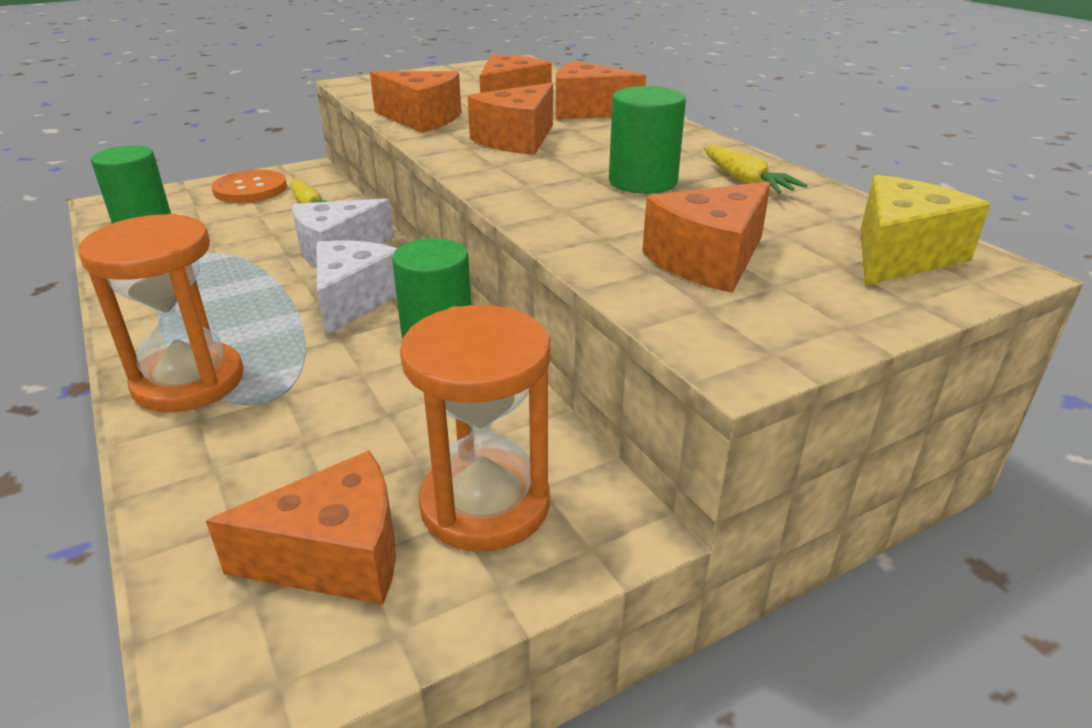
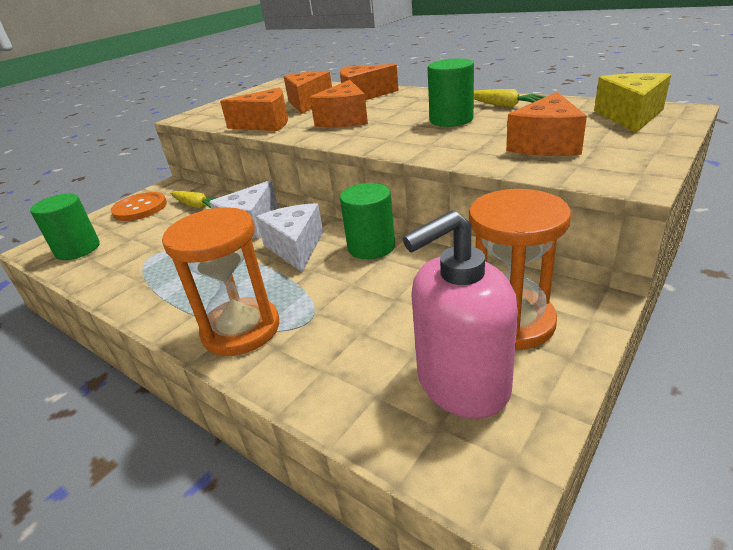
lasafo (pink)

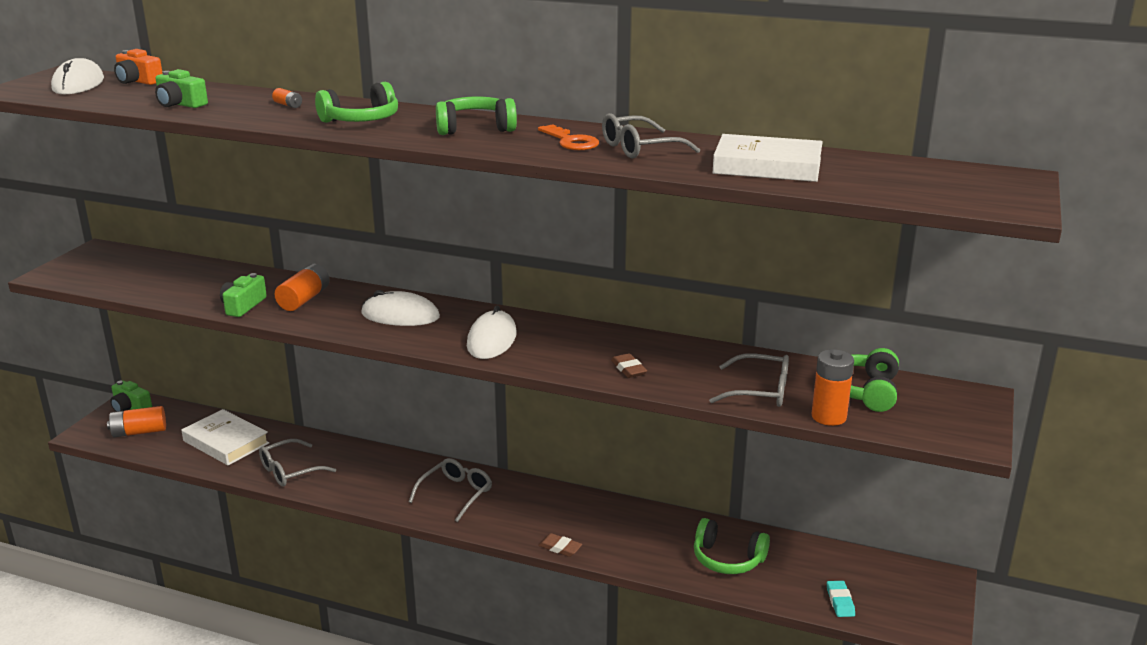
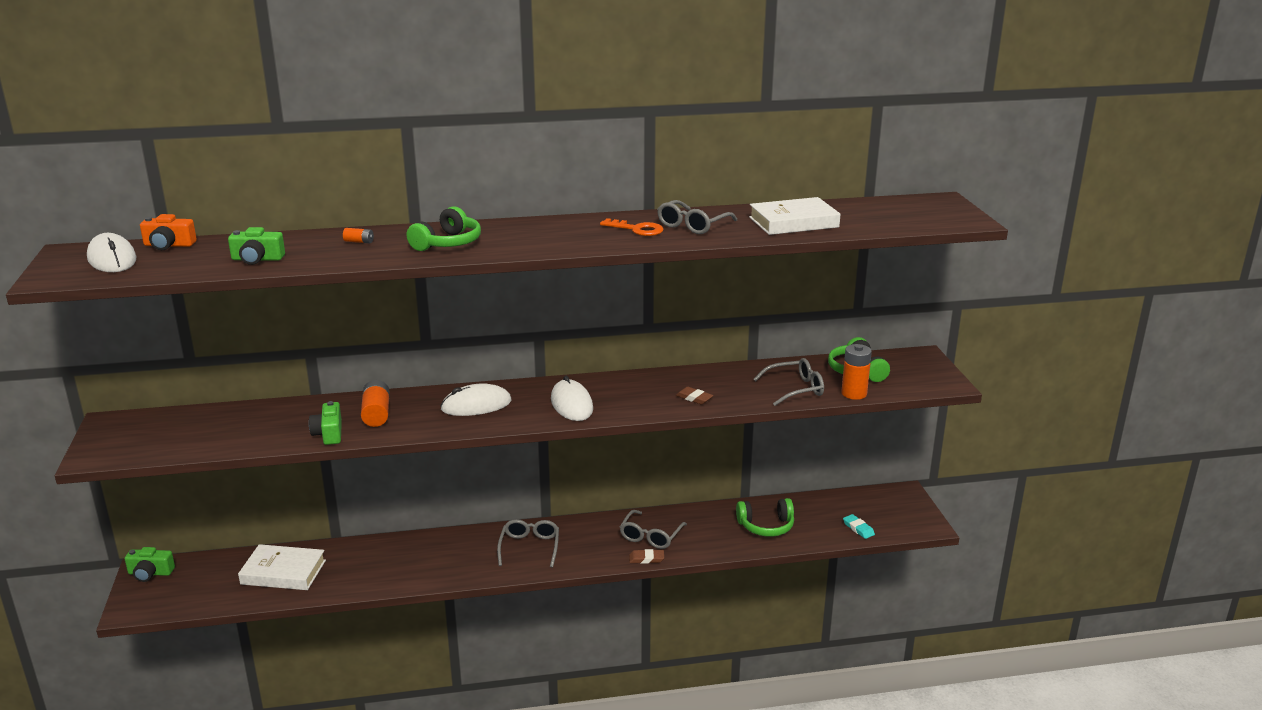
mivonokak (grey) (no. 2 from left)
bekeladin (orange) (no. 1 from left in the first image)
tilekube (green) (no. 2 from left in the first image)

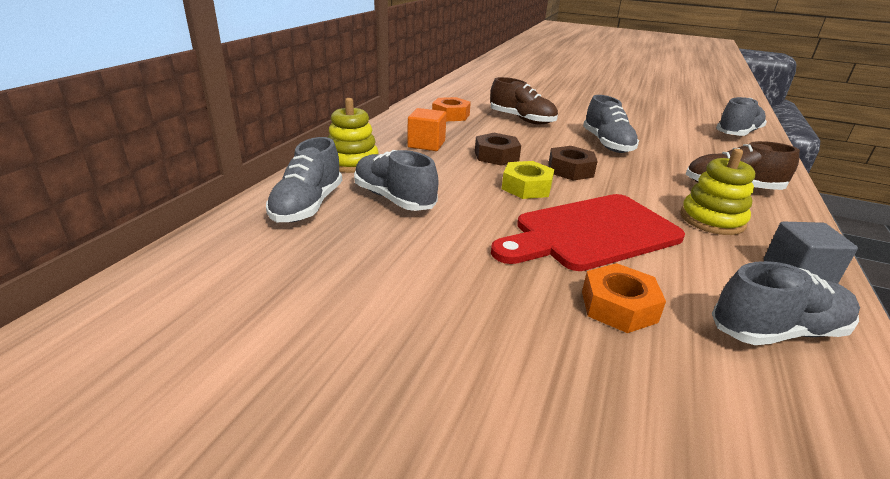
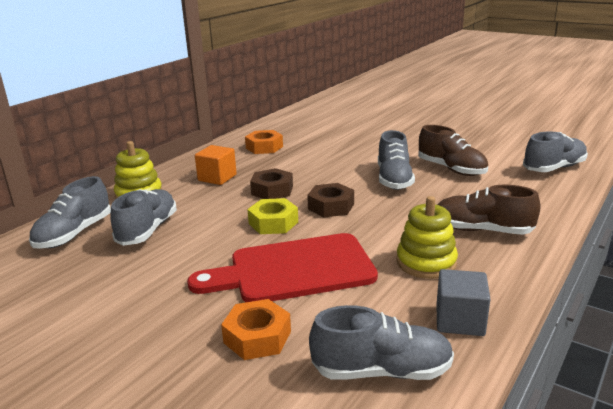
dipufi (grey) (no. 2 from left)
dipufi (brown) (no. 1 from left)

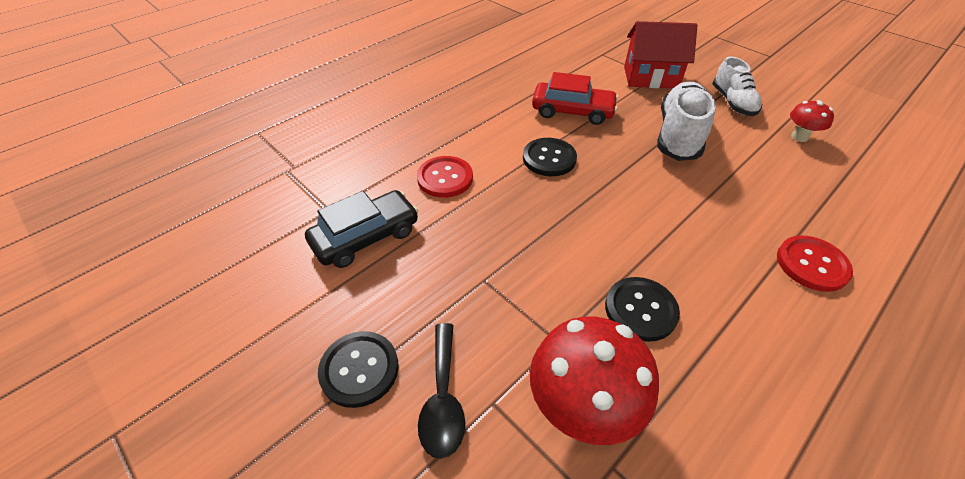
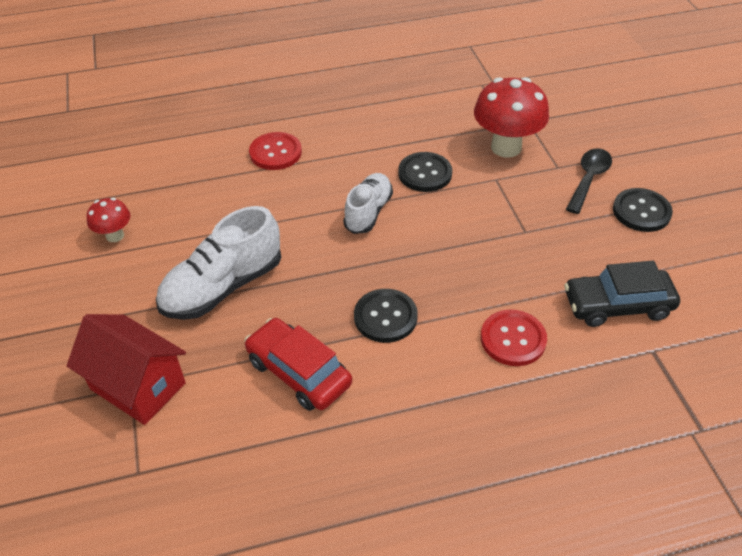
dipufi (white) (no. 2 from left)

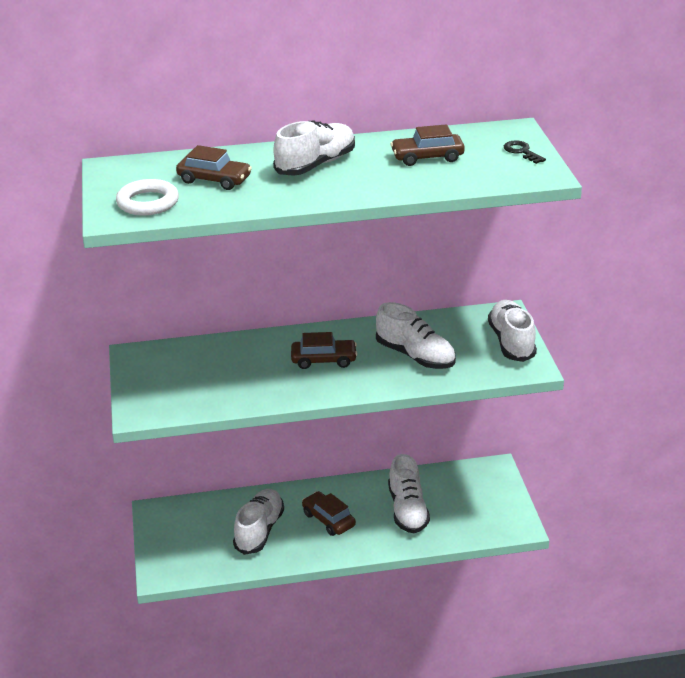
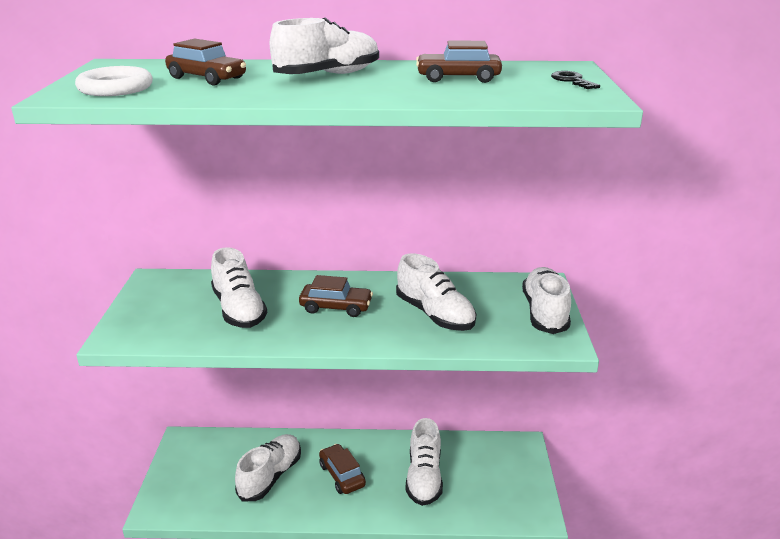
dipufi (white) (no. 1 from left)

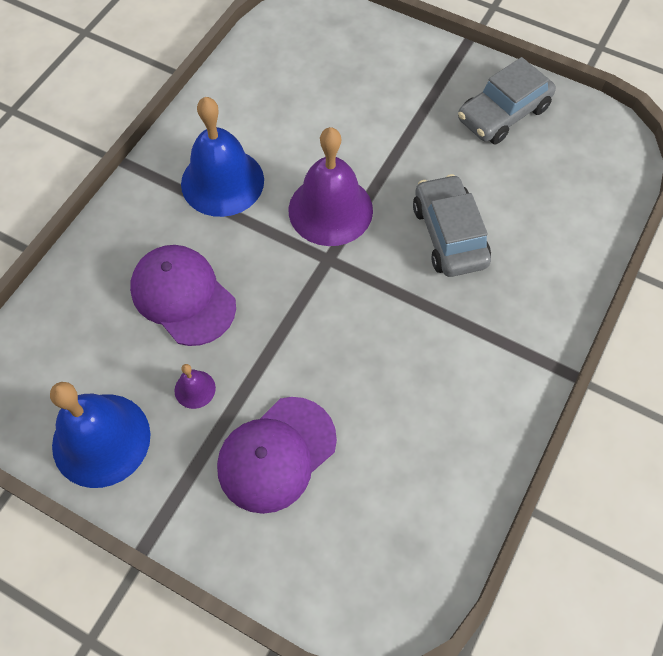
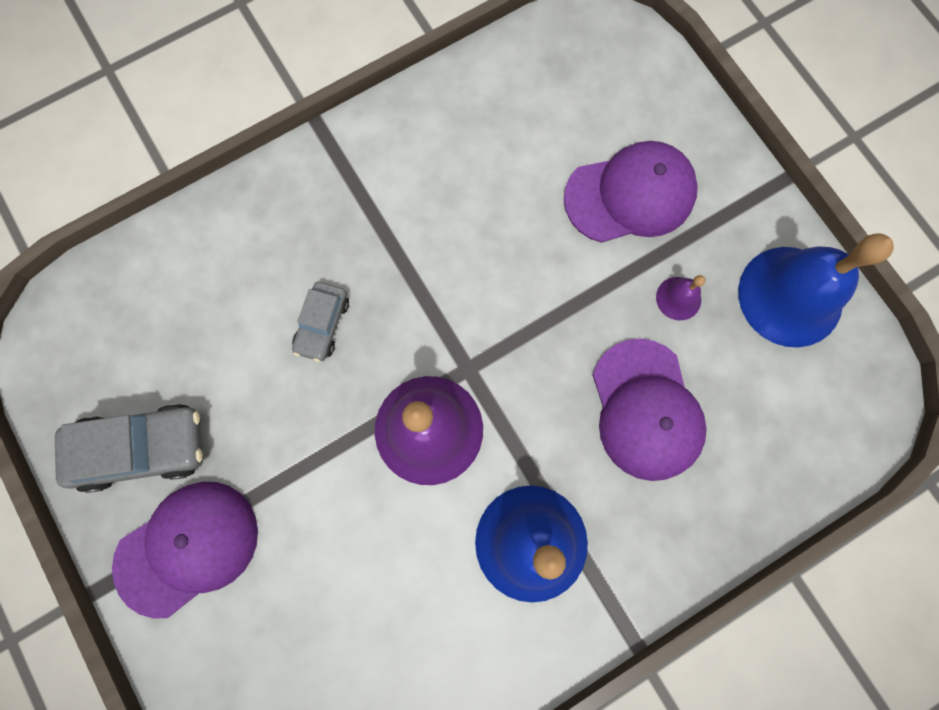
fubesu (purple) (no. 1 from left)
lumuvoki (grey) (no. 2 from left)

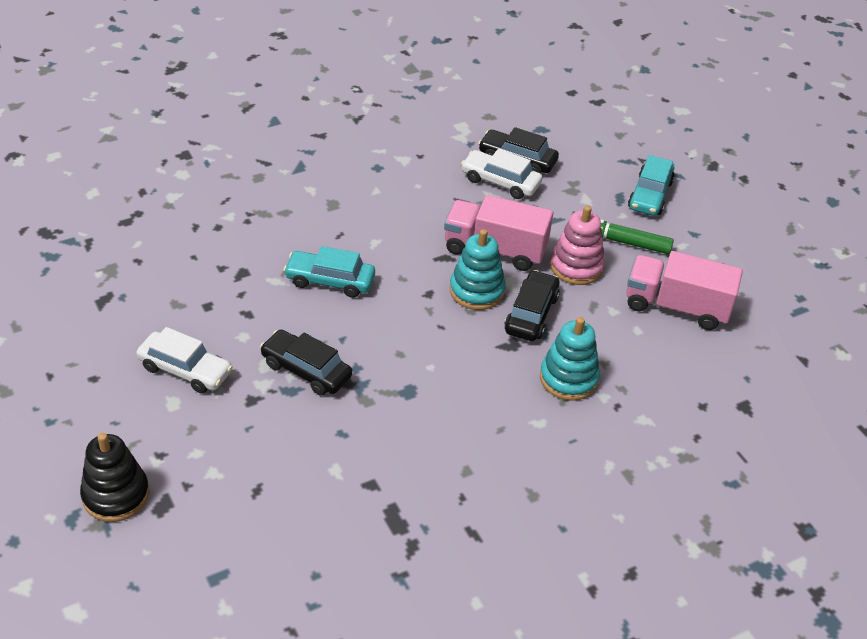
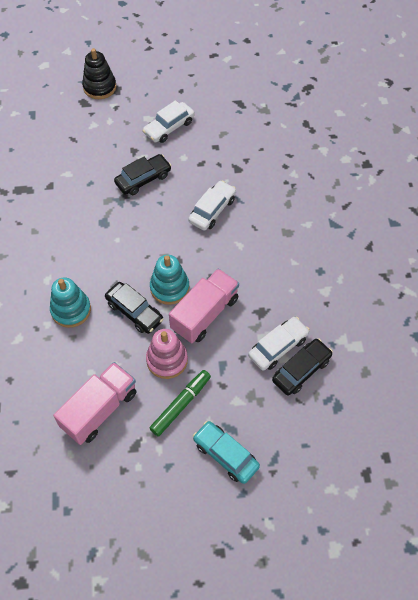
lumuvoki (white) (no. 2 from left)

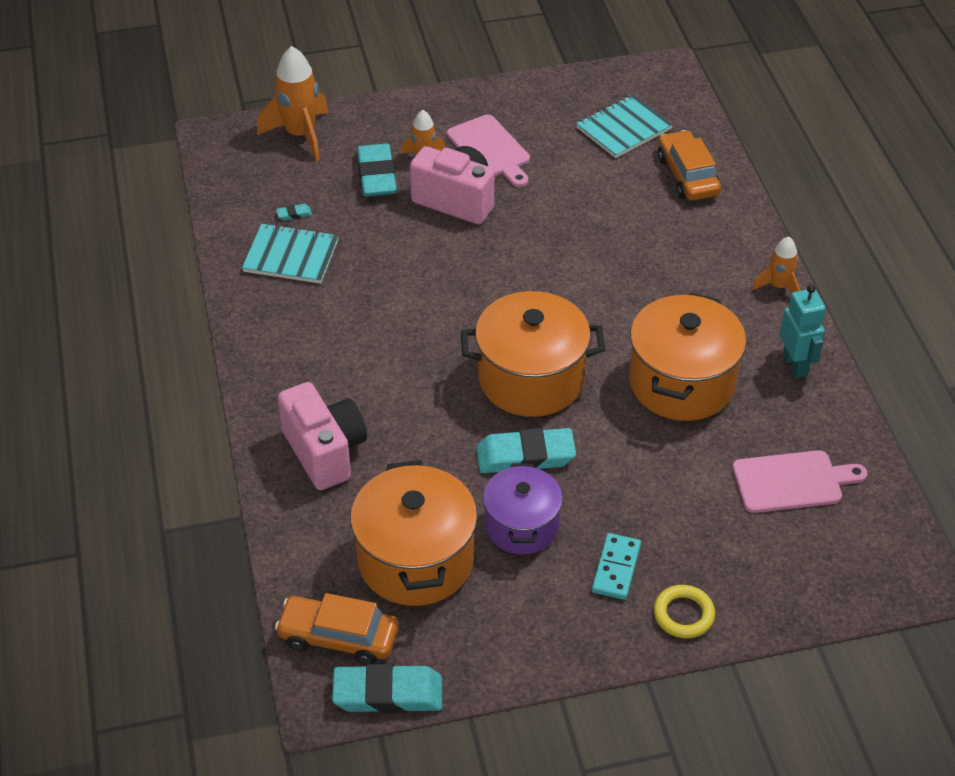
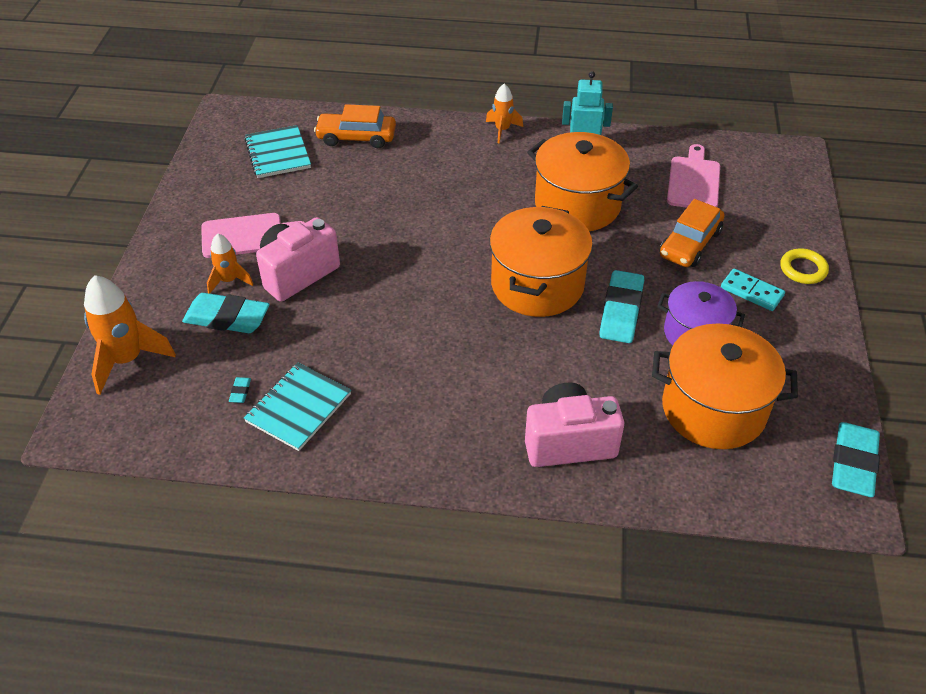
lumuvoki (orange) (no. 2 from left)

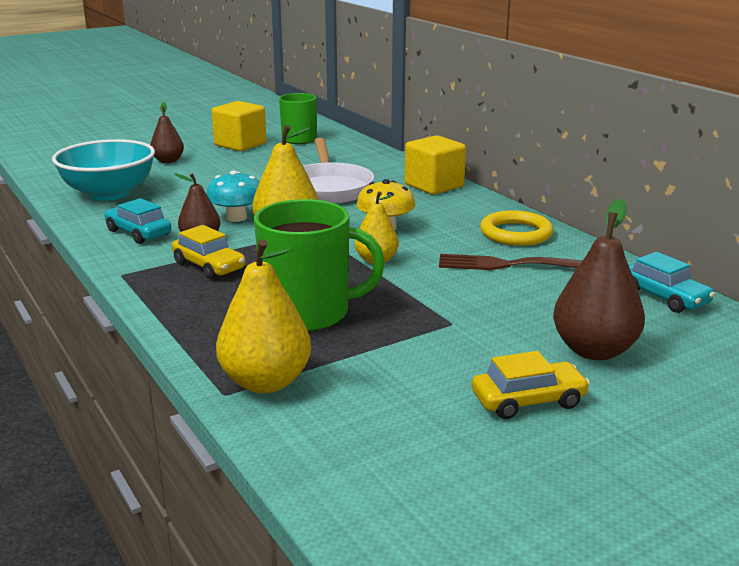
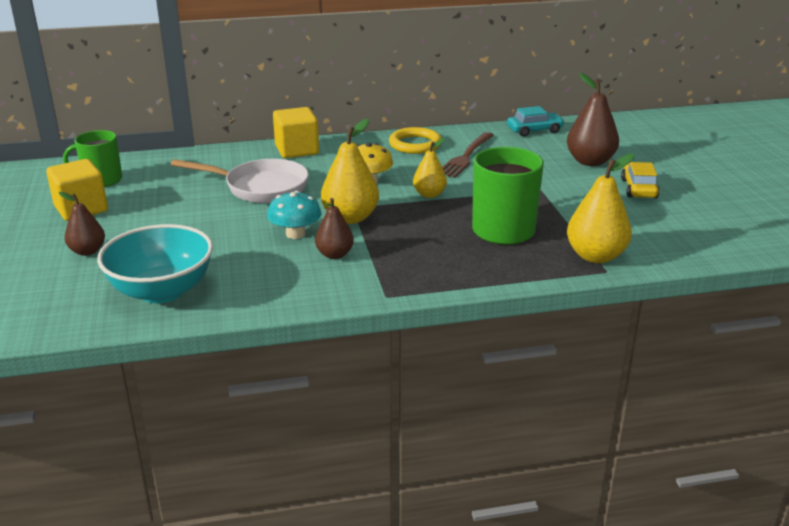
lumuvoki (turquoise) (no. 1 from left in the first image)
lumuvoki (yellow) (no. 1 from left in the first image)

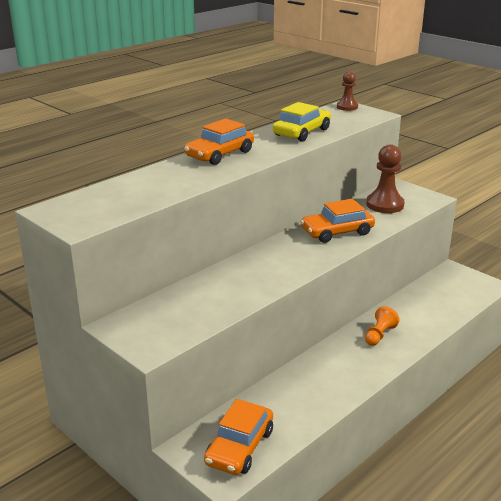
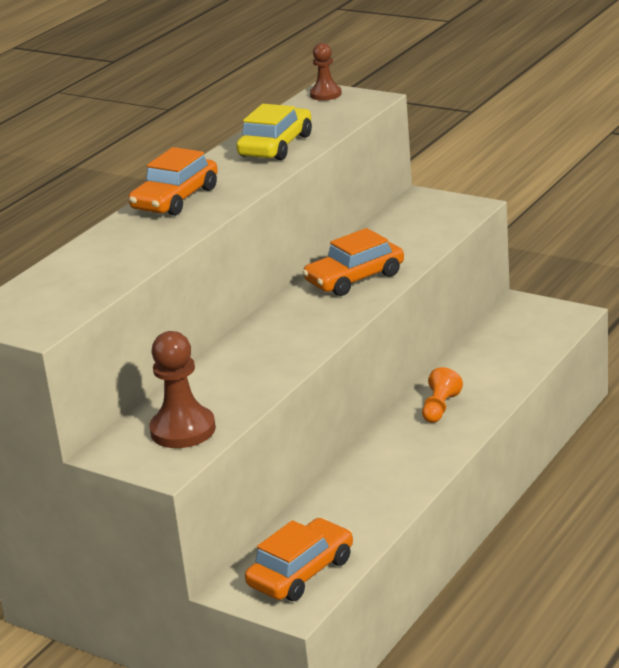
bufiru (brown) (no. 1 from left)
lumuvoki (orange) (no. 2 from left)

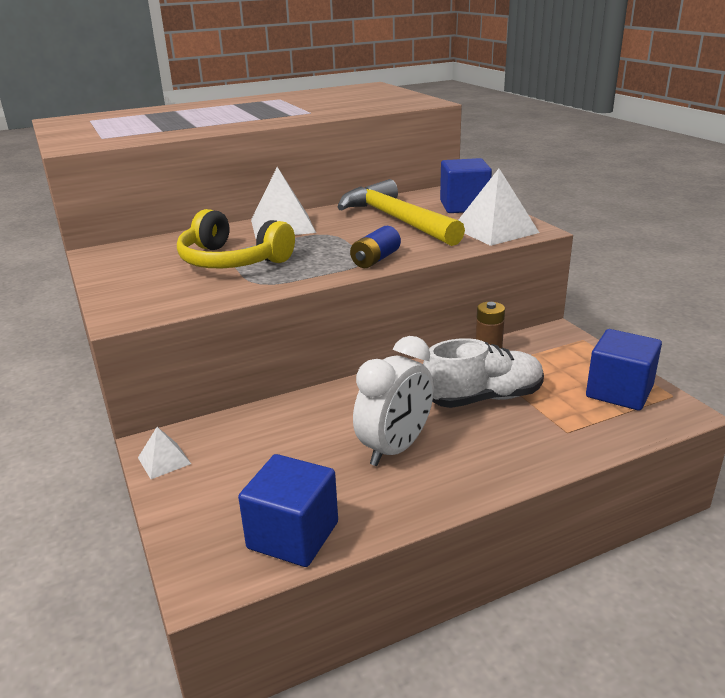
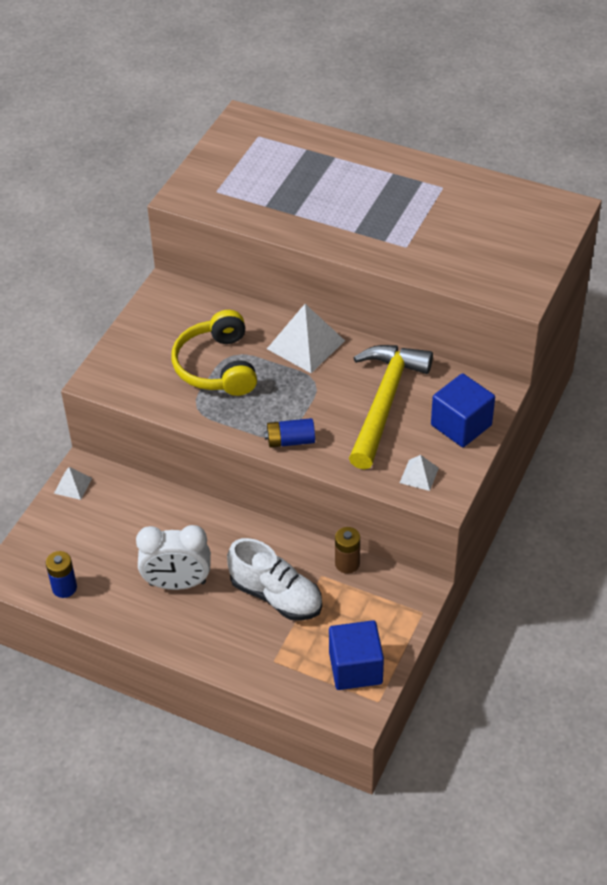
bekeladin (blue) (no. 1 from left)
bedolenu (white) (no. 3 from left)

